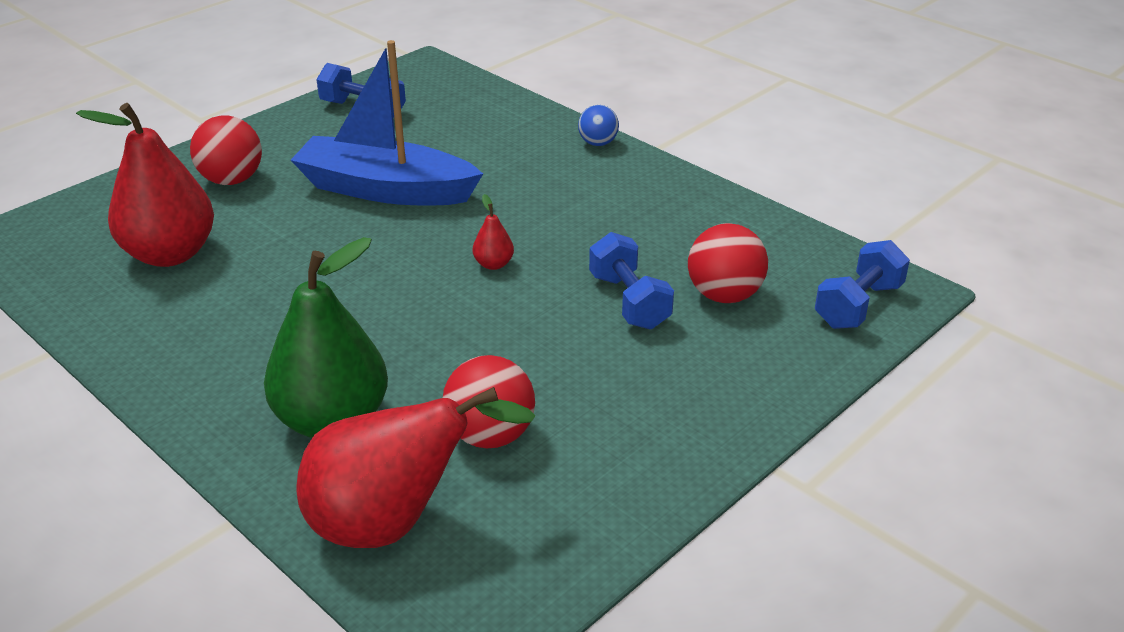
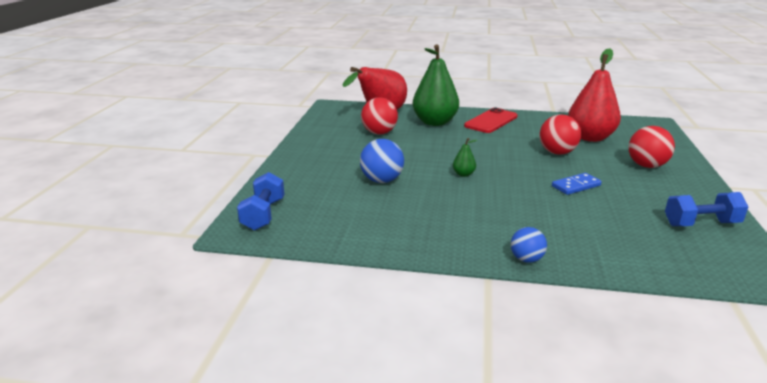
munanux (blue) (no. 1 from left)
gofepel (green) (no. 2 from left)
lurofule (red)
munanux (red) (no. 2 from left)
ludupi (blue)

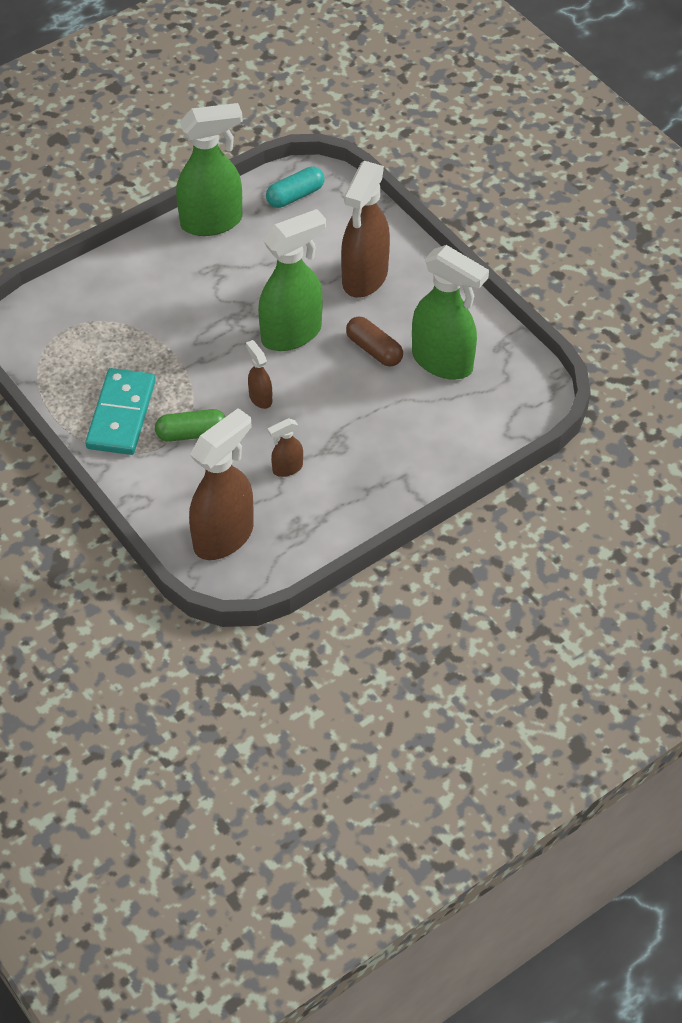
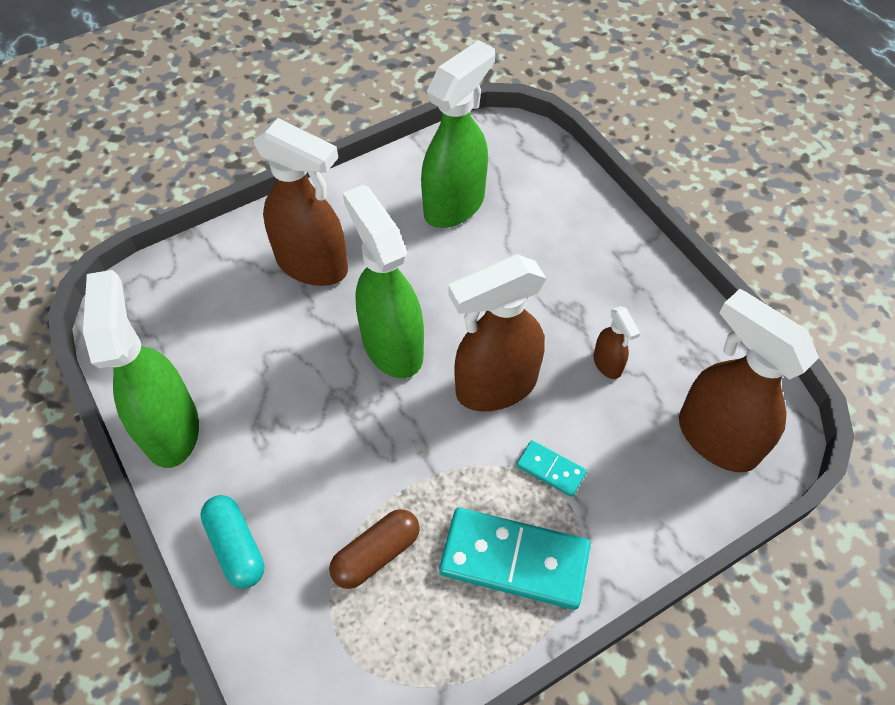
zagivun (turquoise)
zagivun (brown)
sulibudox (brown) (no. 2 from left)
ludupi (turquoise) (no. 2 from left)

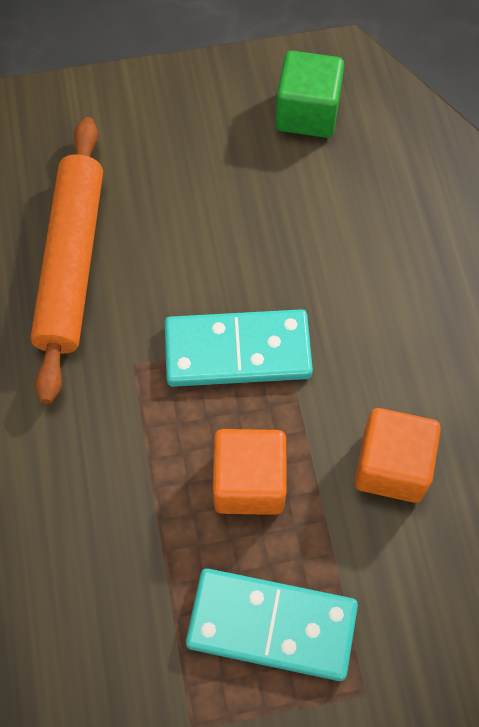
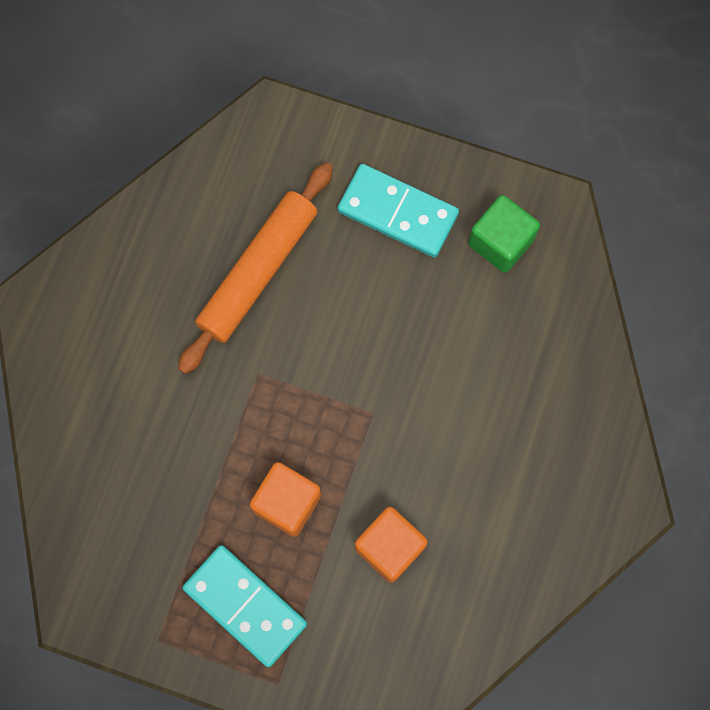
ludupi (turquoise) (no. 2 from left)

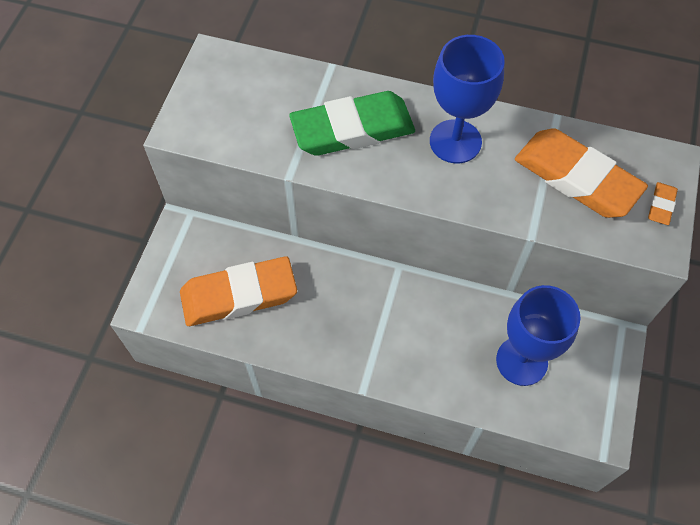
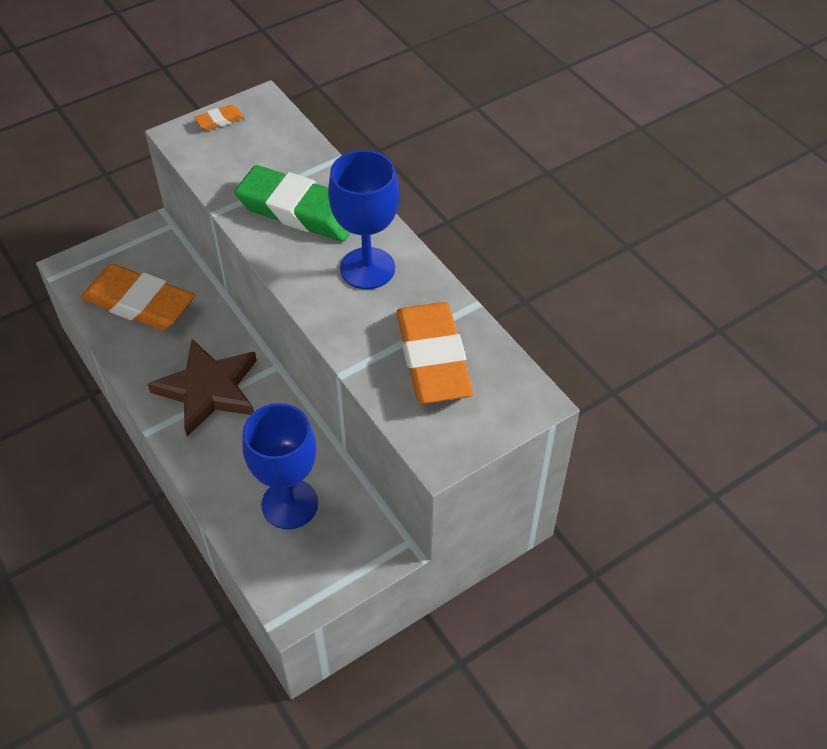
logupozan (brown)
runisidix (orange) (no. 2 from left)

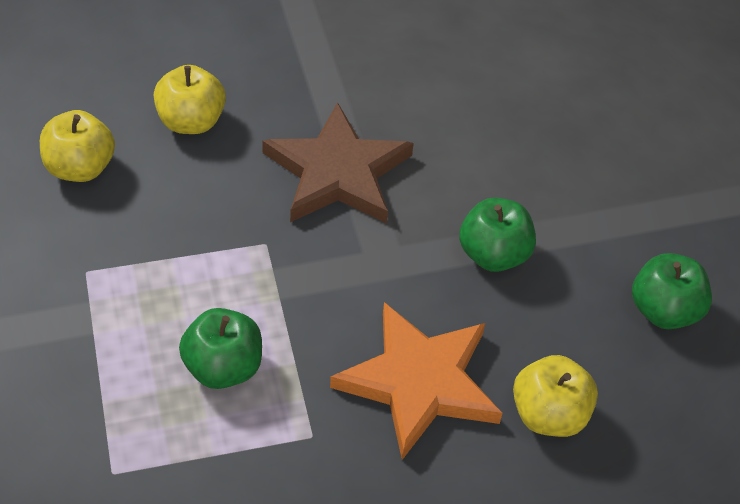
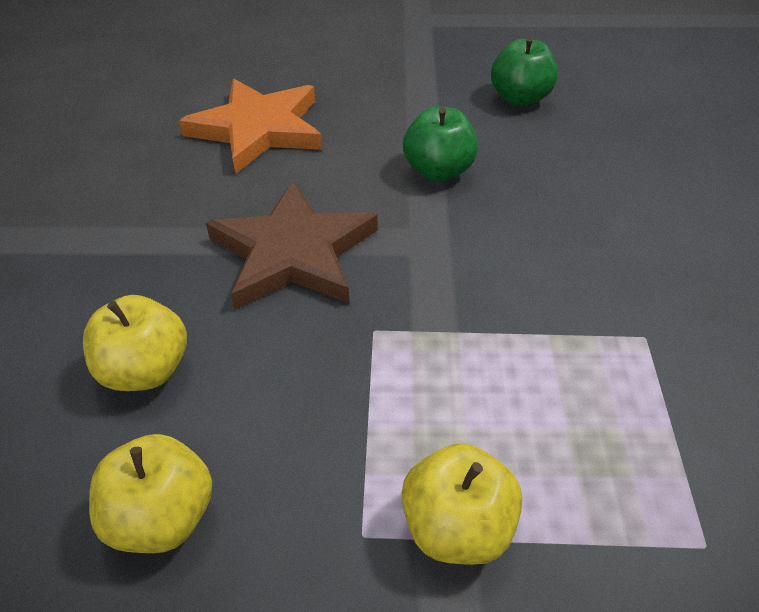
logupozan (orange)
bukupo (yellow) (no. 3 from left)
bukupo (green) (no. 1 from left in the first image)

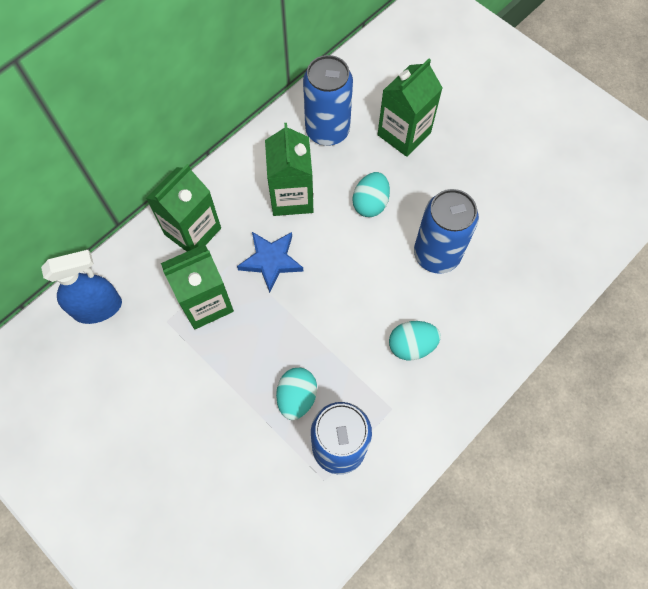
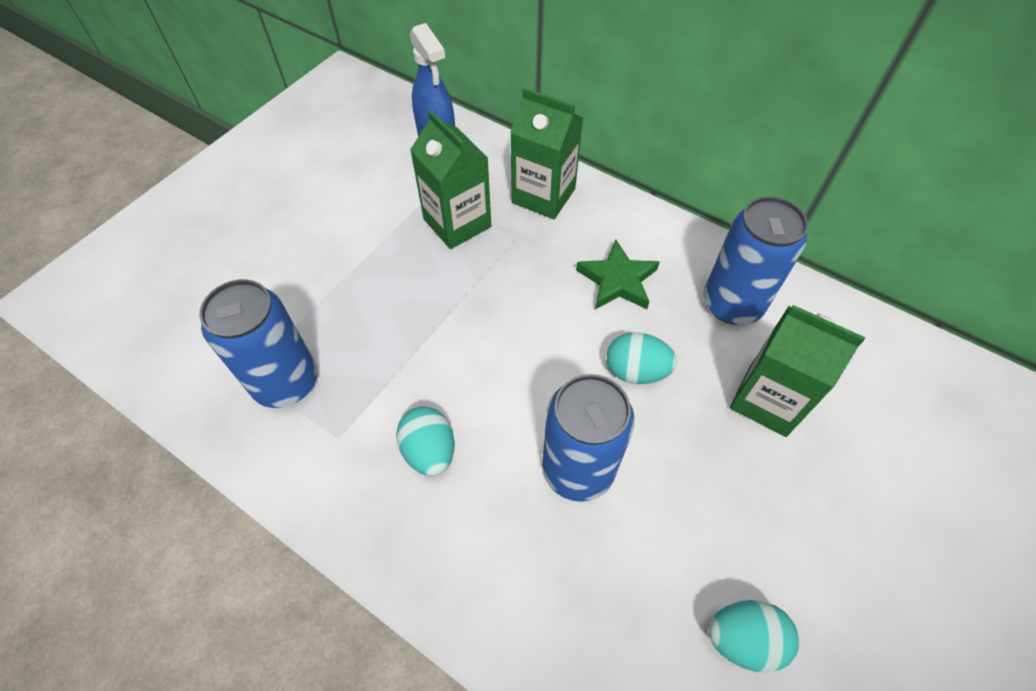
logupozan (green)
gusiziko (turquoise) (no. 3 from left)
logupozan (blue)

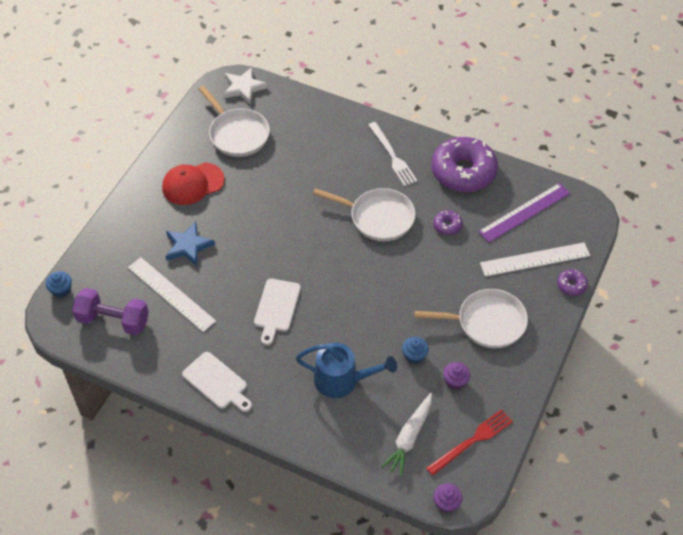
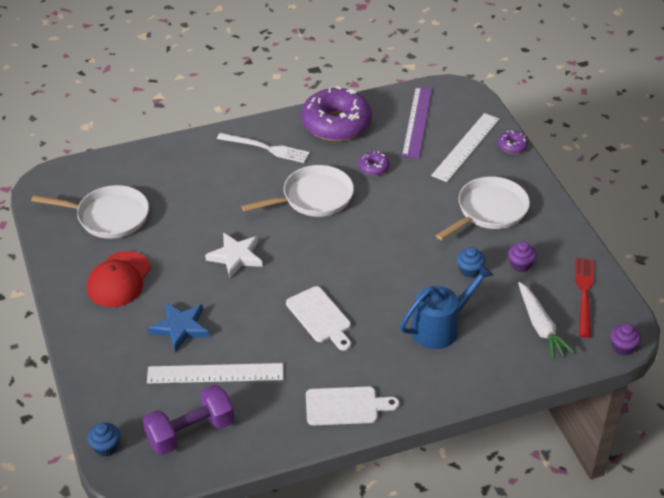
logupozan (white)

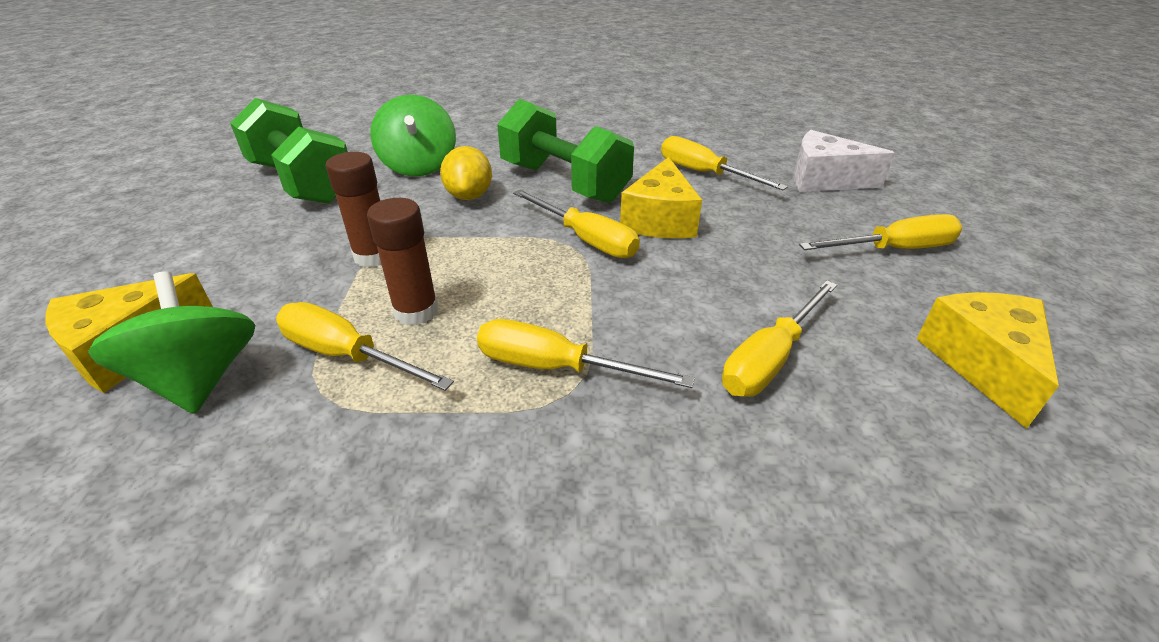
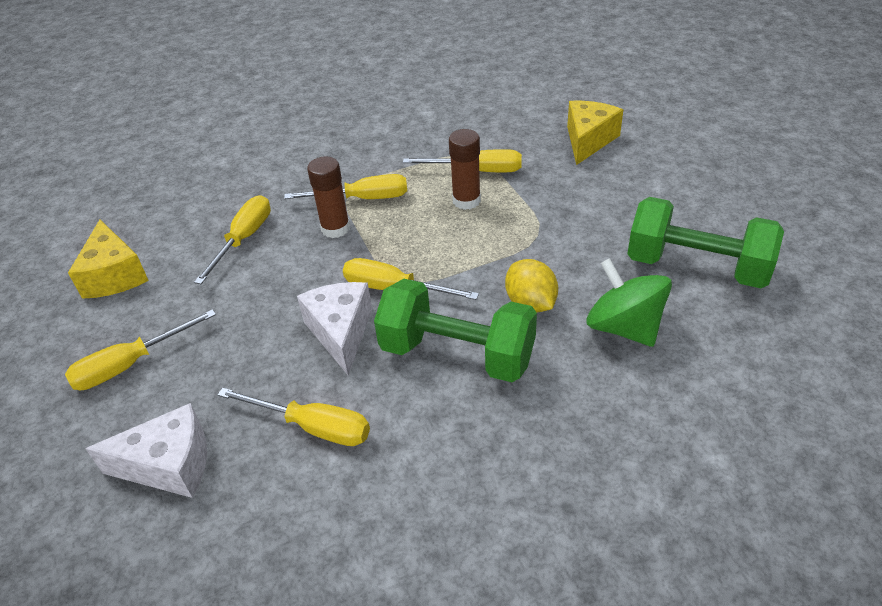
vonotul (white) (no. 2 from left)
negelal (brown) (no. 1 from left)
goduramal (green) (no. 1 from left in the first image)

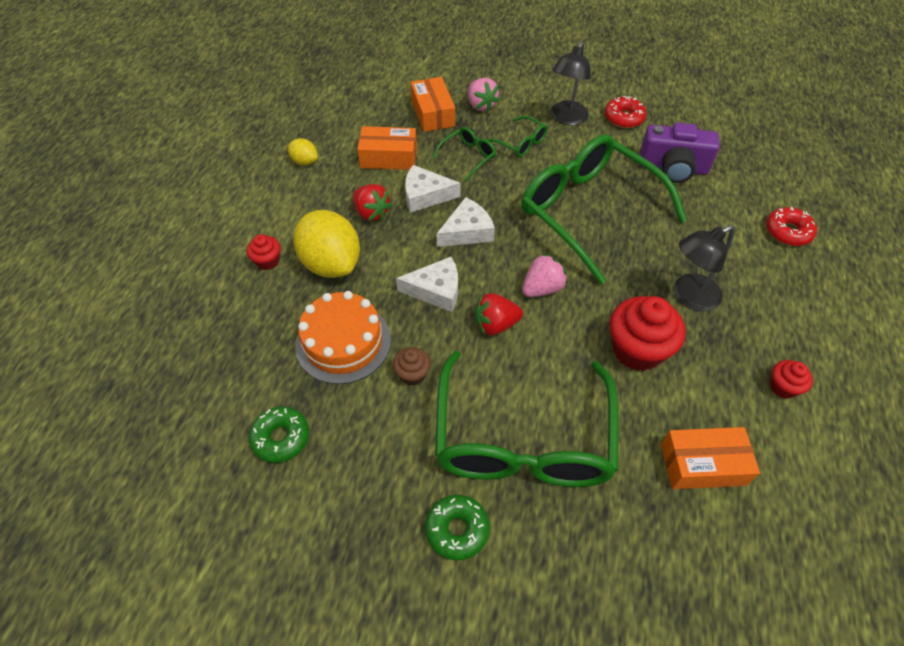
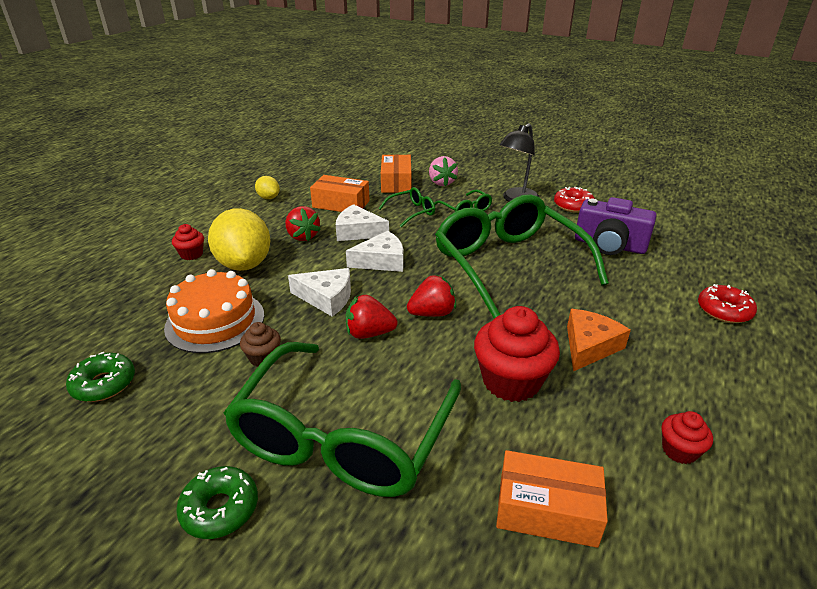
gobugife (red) (no. 3 from left)
vonotul (orange)

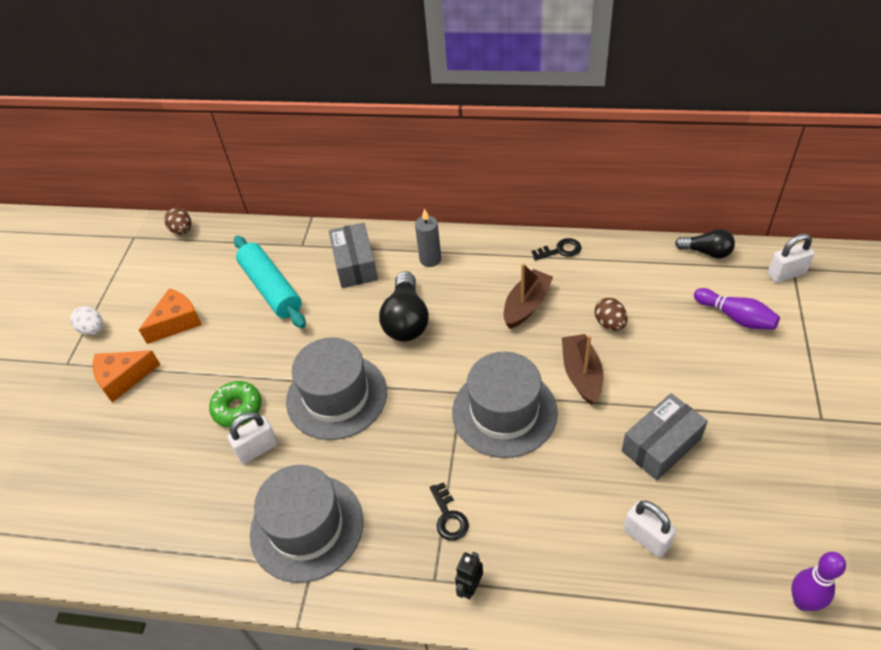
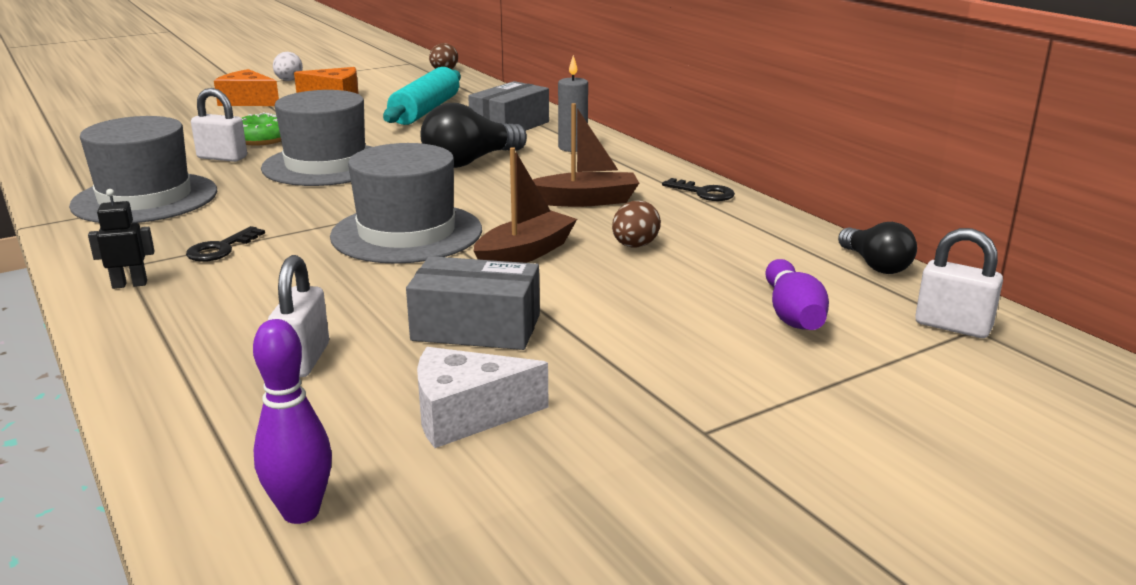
vonotul (white)

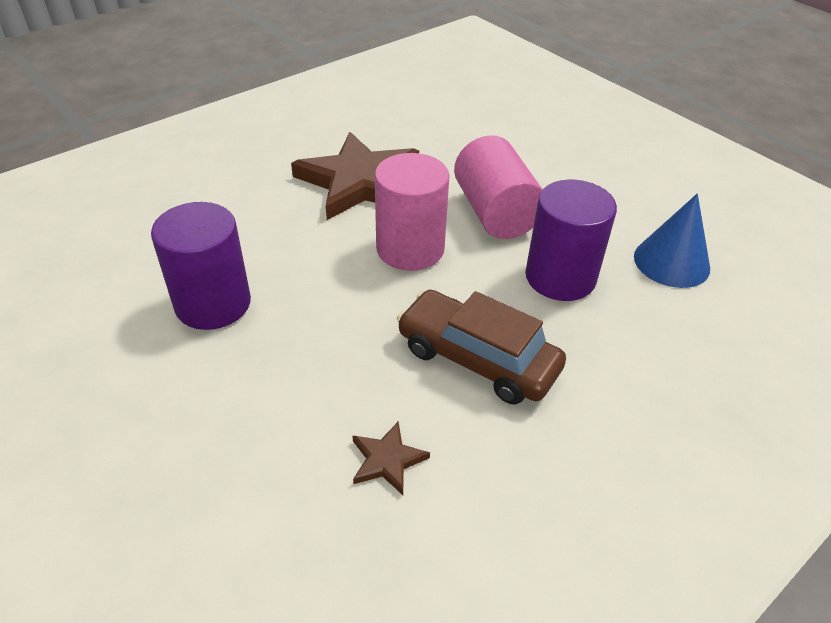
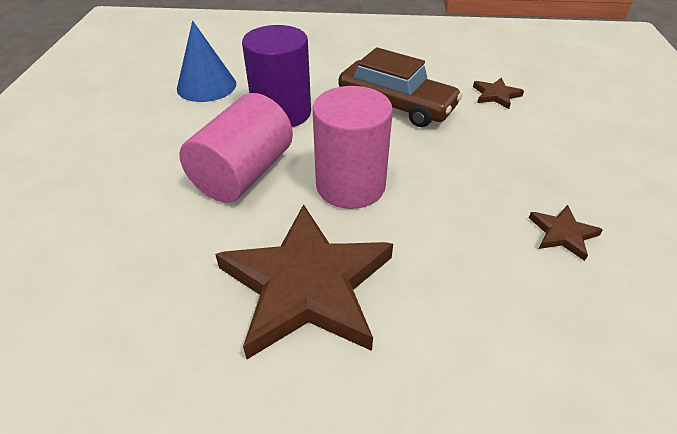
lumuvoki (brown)
logupozan (brown) (no. 3 from left)

